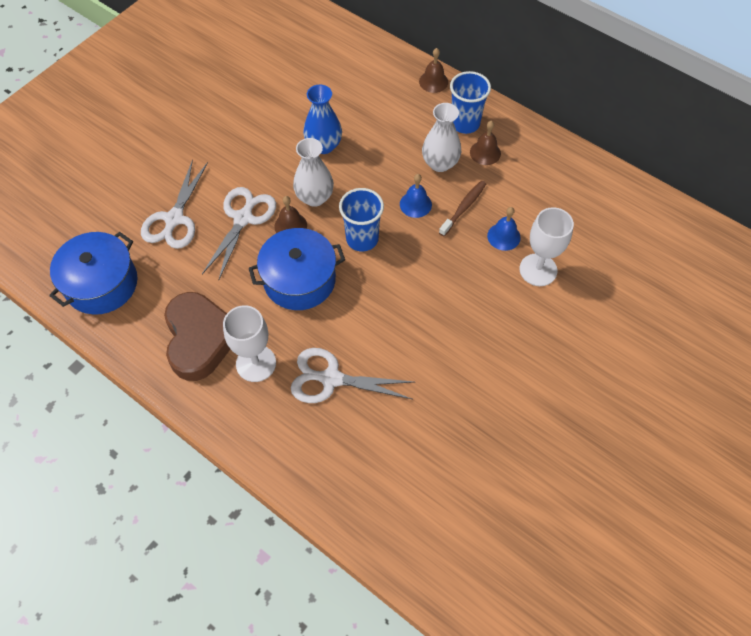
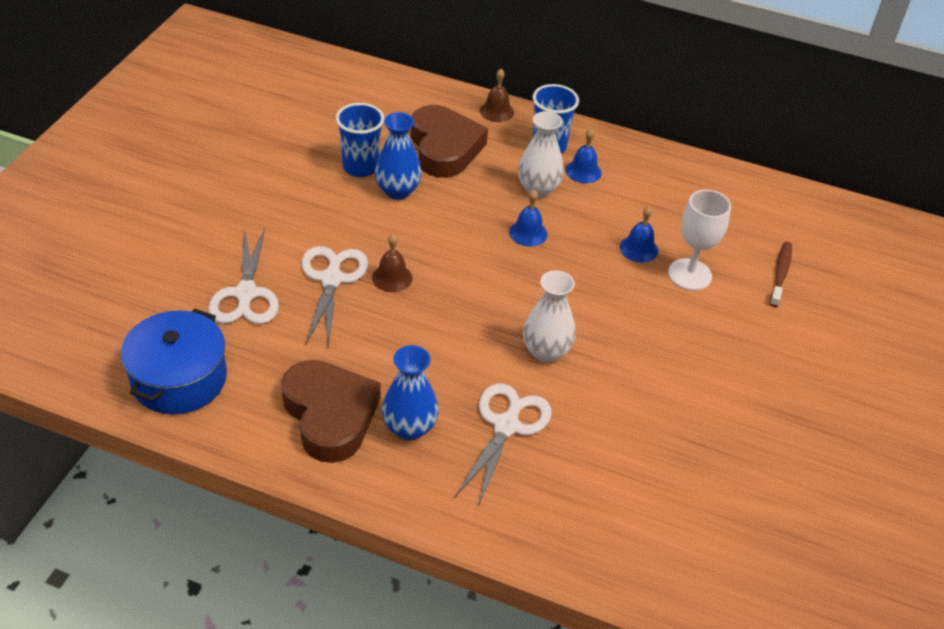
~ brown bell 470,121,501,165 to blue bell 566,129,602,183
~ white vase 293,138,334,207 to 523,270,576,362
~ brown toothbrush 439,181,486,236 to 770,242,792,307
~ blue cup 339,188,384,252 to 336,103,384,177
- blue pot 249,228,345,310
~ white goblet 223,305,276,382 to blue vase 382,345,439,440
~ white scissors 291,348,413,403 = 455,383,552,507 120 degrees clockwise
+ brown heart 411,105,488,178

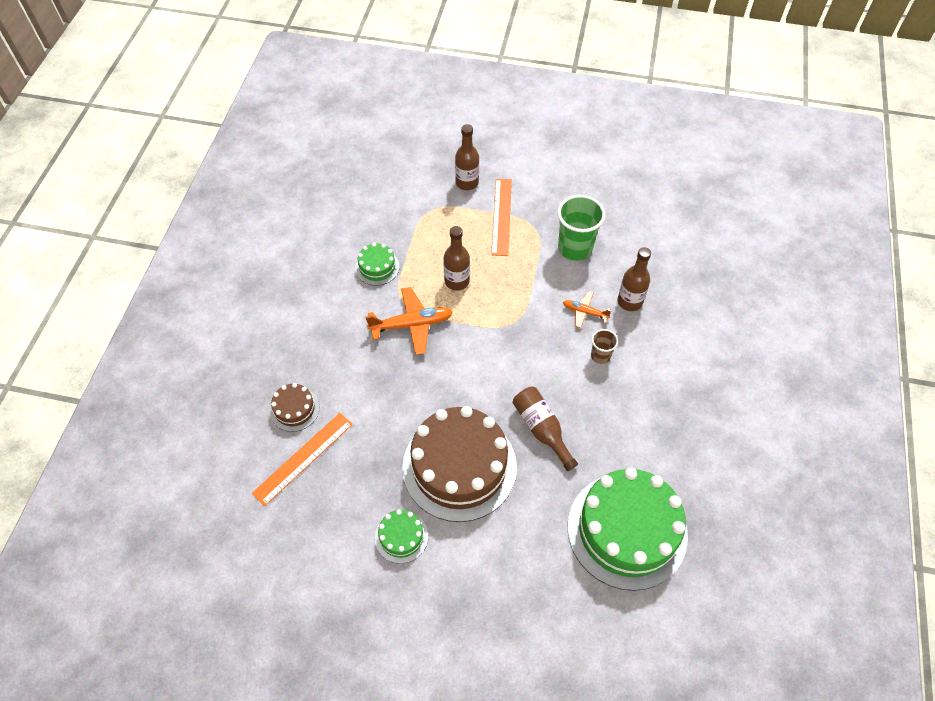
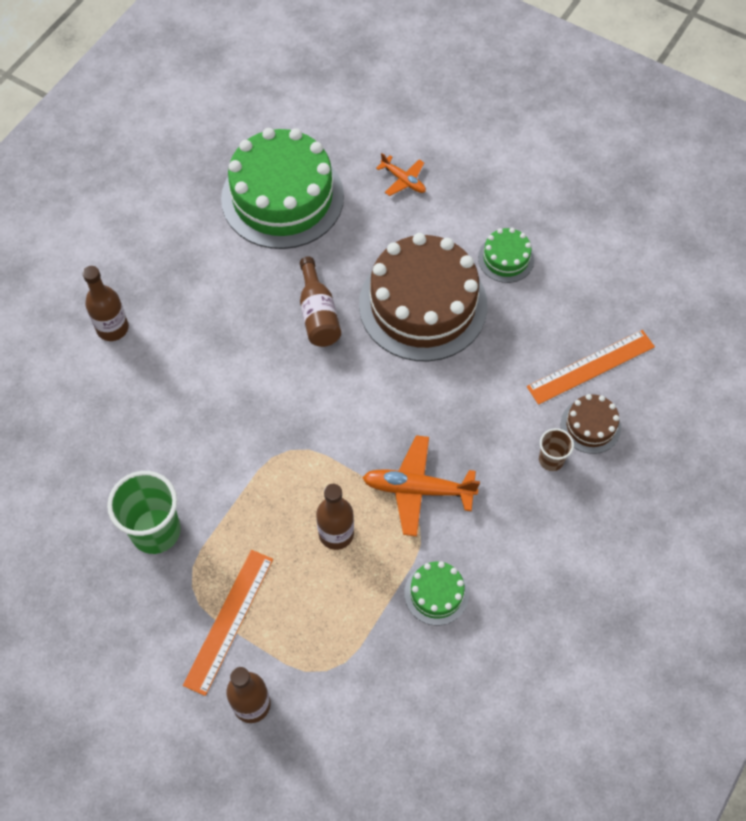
~ brown bottle 618,247,651,311 to 83,266,129,341
~ orange plane 563,291,611,328 to 376,153,426,196
~ brown cup 591,329,618,364 to 539,428,574,471

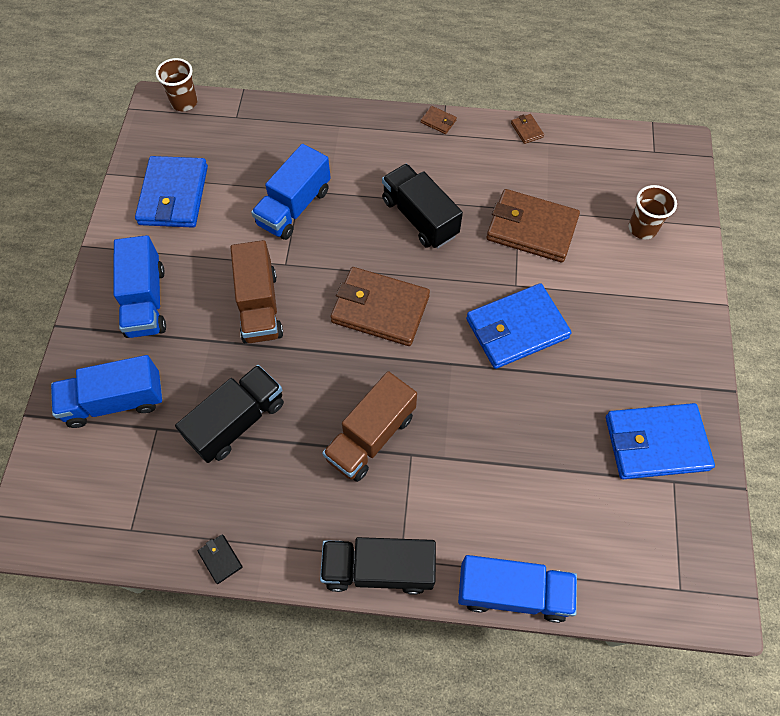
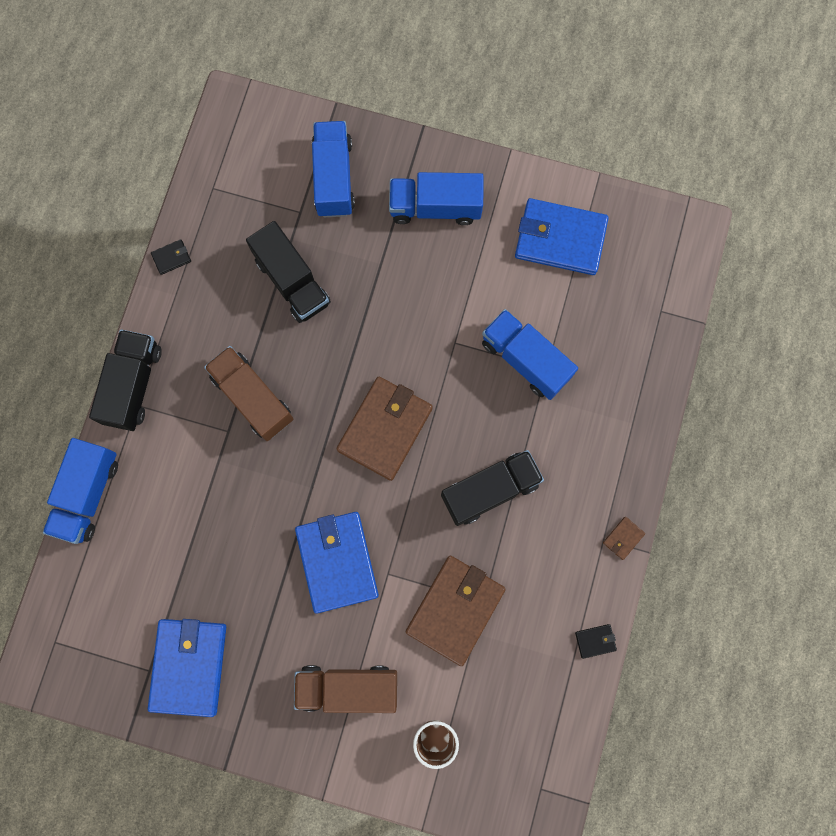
- brown cup 156,58,198,111
~ brown wallet 511,114,544,144 to black wallet 575,624,617,659
~ brown truck 230,240,283,344 to 294,665,397,713

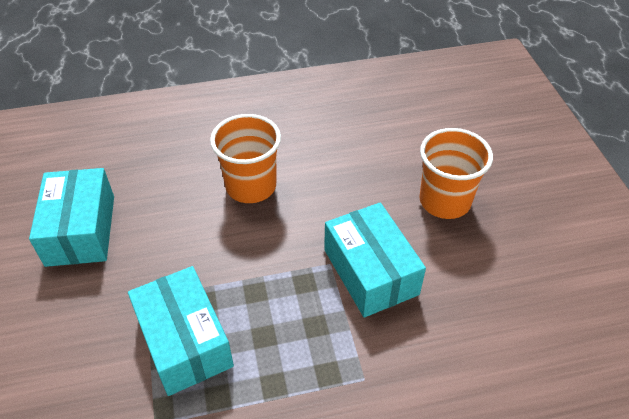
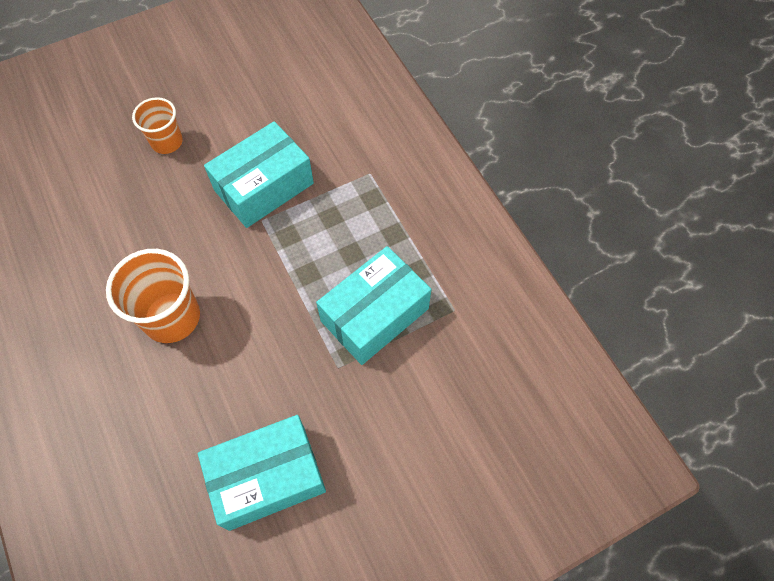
~ orange cup 419,128,493,219 = 132,97,183,154 x0.63

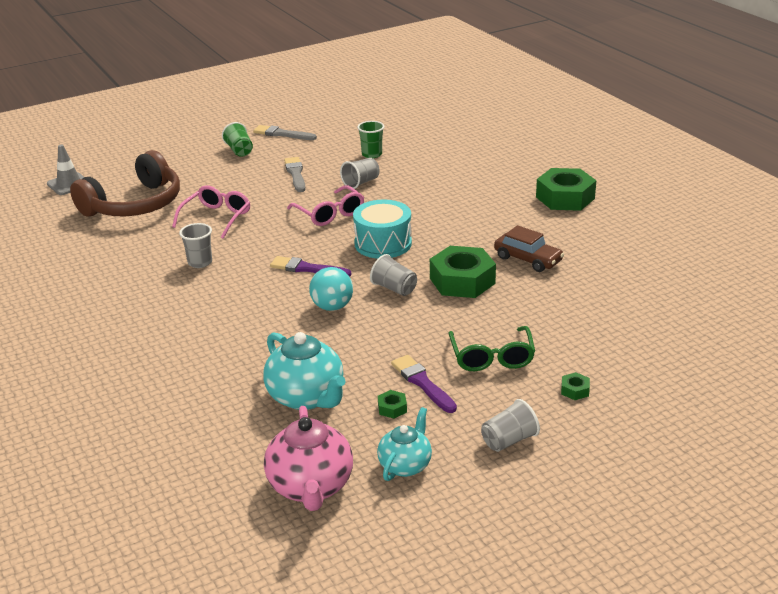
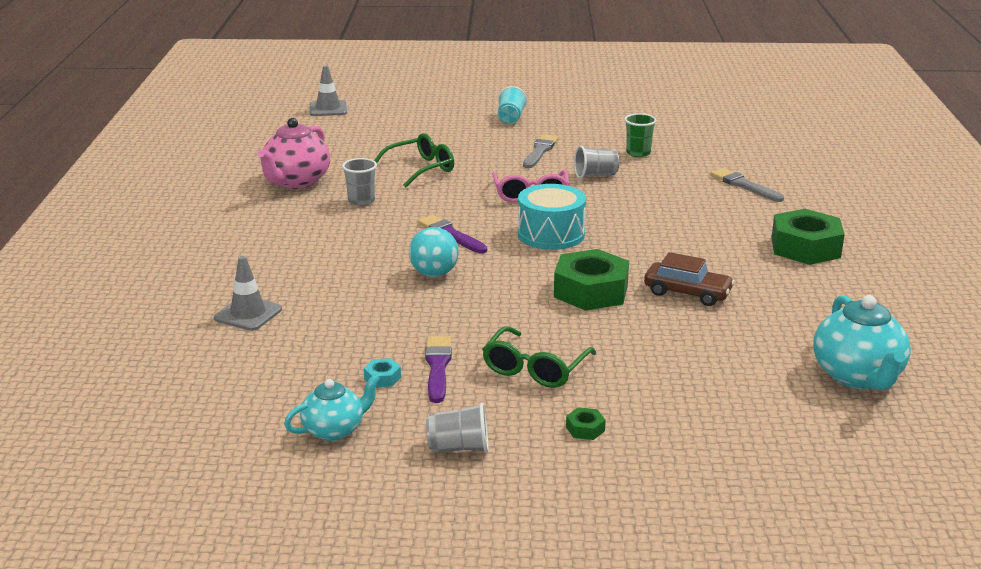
~ green cup 222,122,253,157 to turquoise cup 498,86,527,124
~ grey brush 253,125,317,140 to 710,168,784,202
- brown headphones 70,150,180,217
~ pink glasses 172,185,250,239 to green glasses 374,133,454,188
~ brown car 494,225,564,272 = 644,252,735,306 45 degrees counterclockwise
- grey cup 370,254,417,296
~ turquoise teapot 263,332,346,410 to 813,295,911,390
~ green nut 378,390,407,419 to turquoise nut 364,358,401,387
~ pink teapot 264,406,353,511 to 258,118,330,189
+ grey traffic cone 214,256,282,331

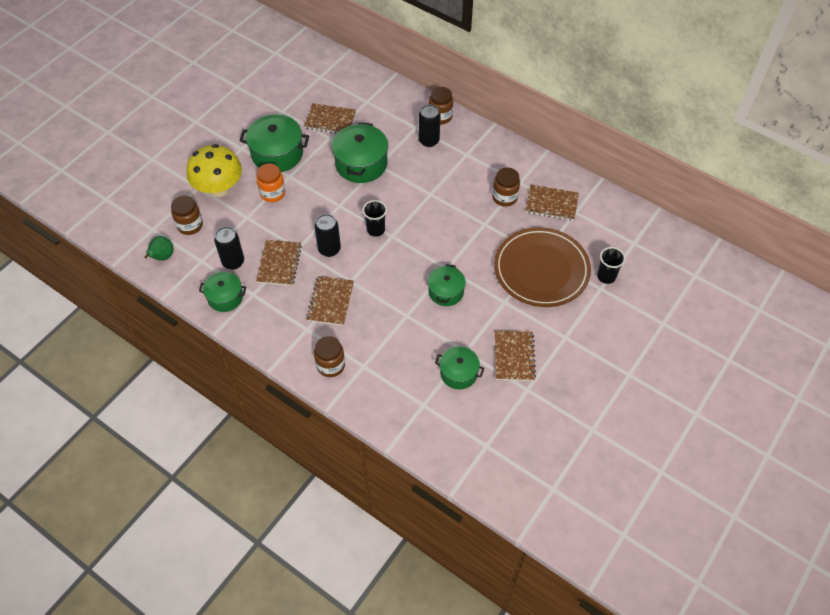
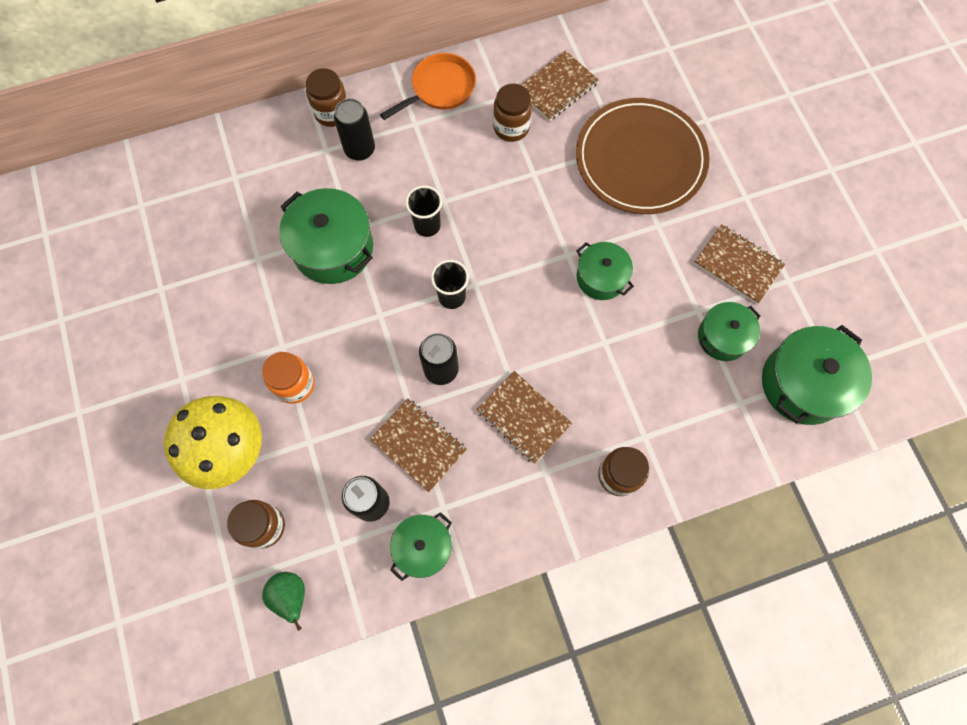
- brown notebook 304,103,356,133
~ green pot 240,114,309,172 to 762,325,872,425
~ black cup 597,247,626,284 to 405,186,442,237
+ orange pan 380,53,476,120

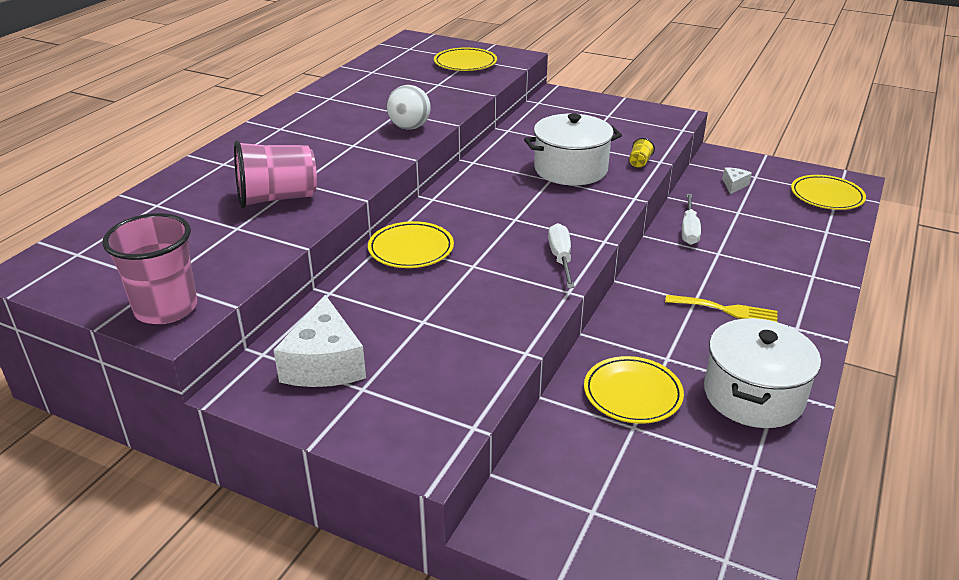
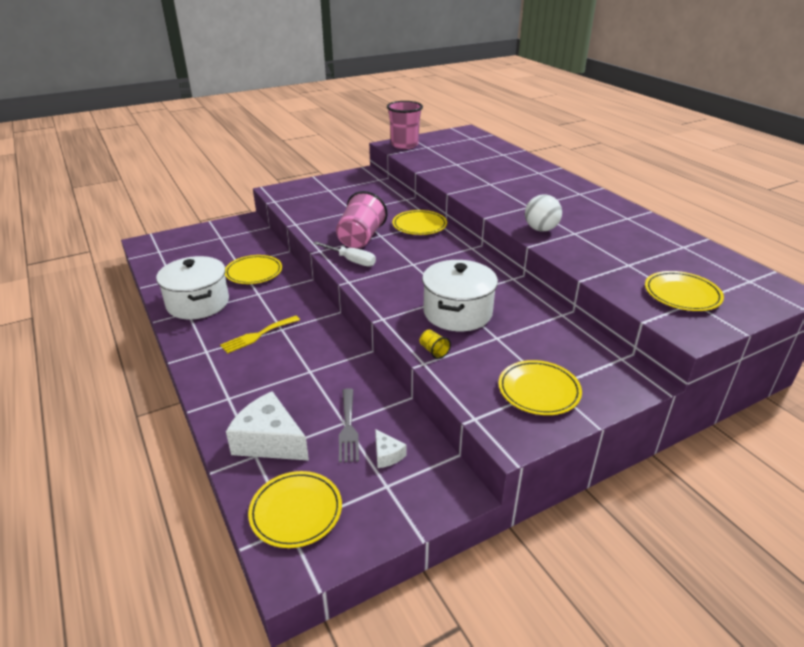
~ pink cup 234,140,317,208 to 336,191,388,249
- white screwdriver 682,194,701,245
~ white cheese 273,295,366,387 to 226,391,309,461
+ yellow plate 498,360,582,415
+ grey fork 339,388,359,463

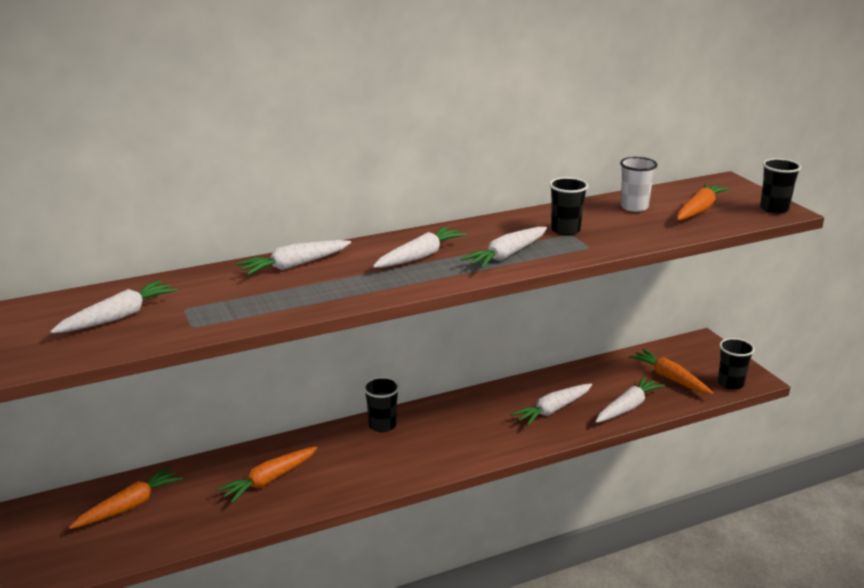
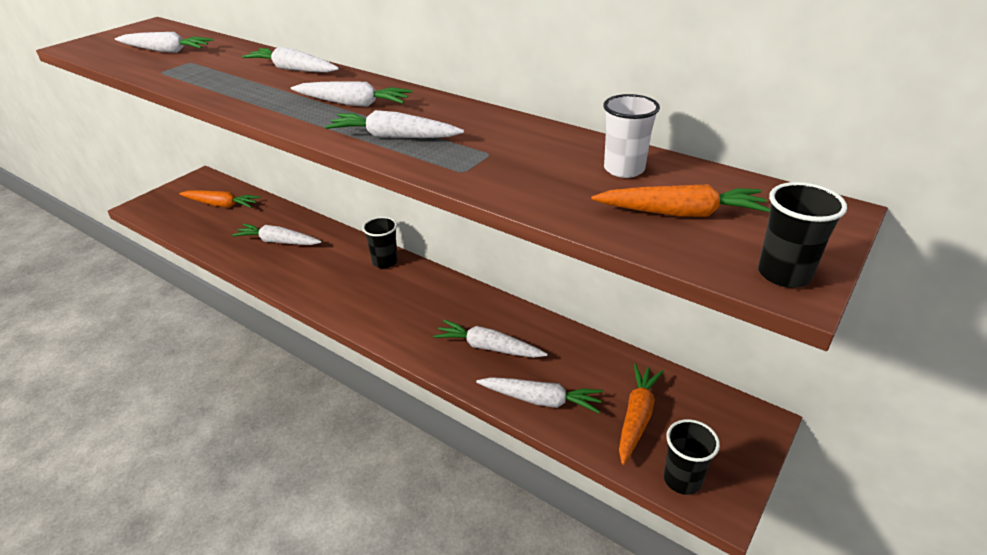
- black cup 549,177,588,235
~ orange carrot 216,446,318,503 to white carrot 232,224,322,245

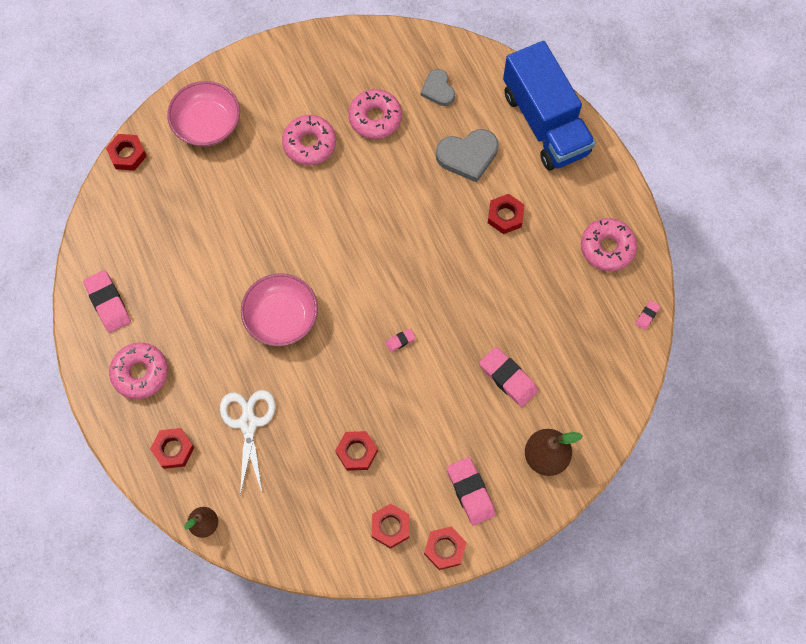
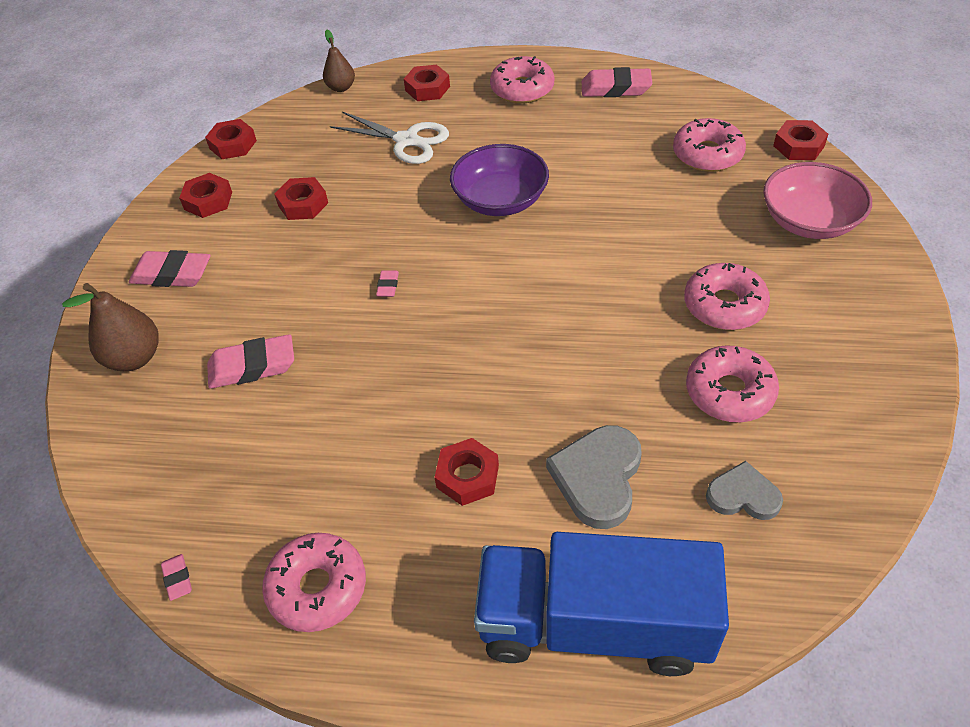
~ pink bowl 241,273,318,346 to purple bowl 450,144,549,216
~ red nut 424,526,467,570 to 205,119,257,159
+ pink donut 673,118,746,172

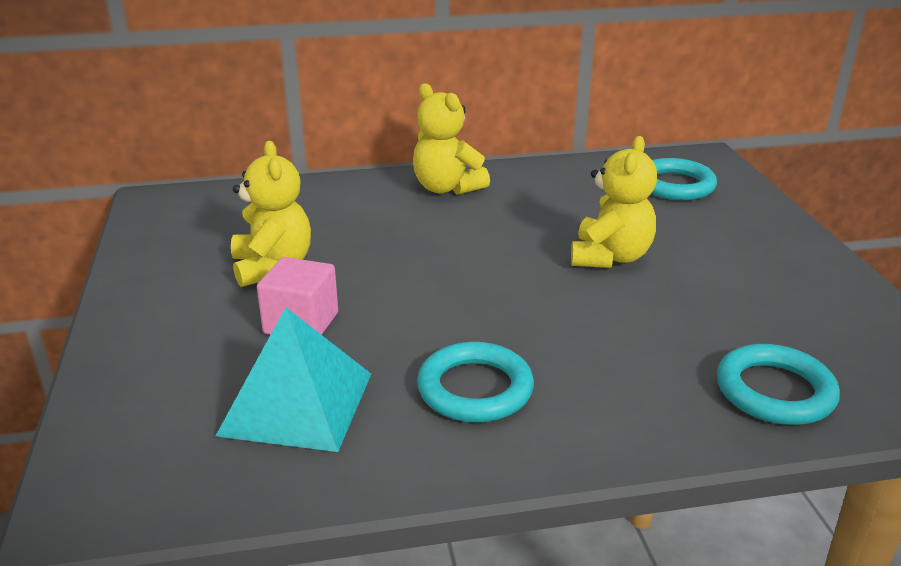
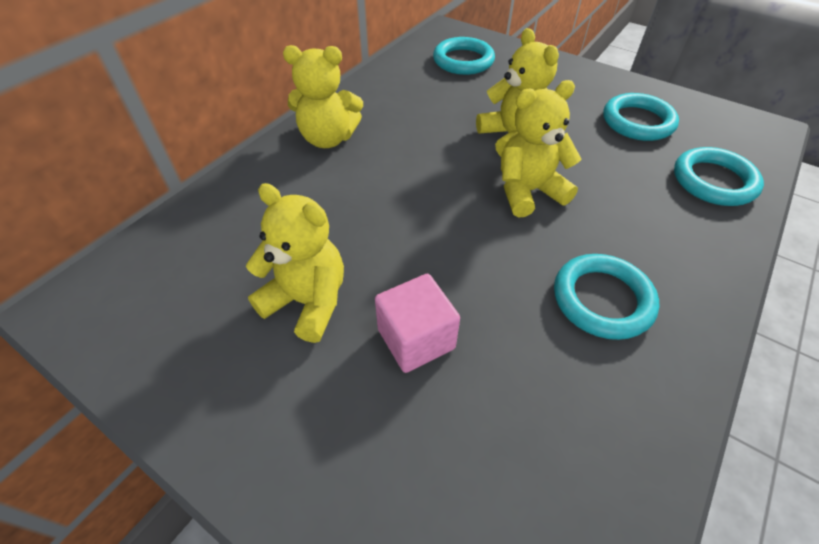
- turquoise pyramid 215,307,371,452
+ yellow teddy bear 501,80,582,217
+ turquoise ring 603,93,679,141

